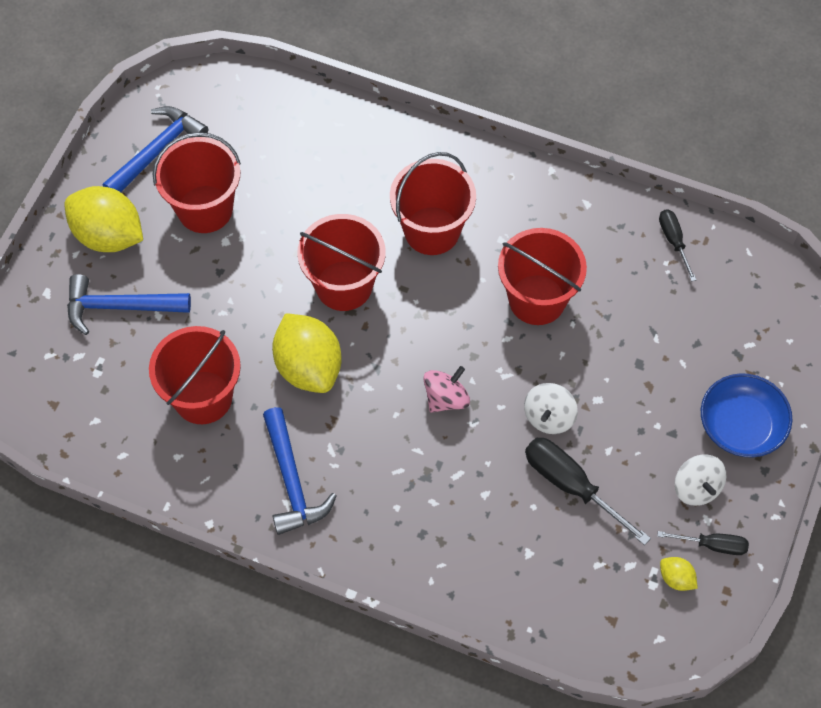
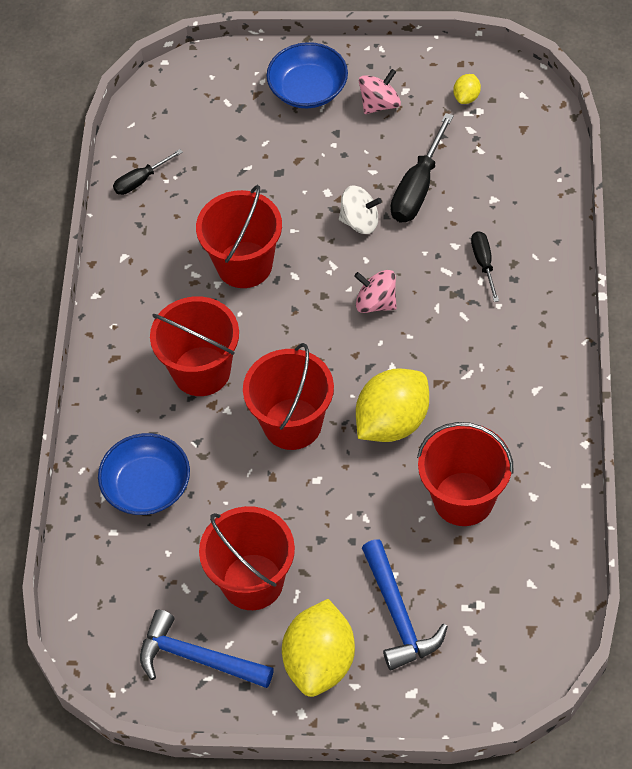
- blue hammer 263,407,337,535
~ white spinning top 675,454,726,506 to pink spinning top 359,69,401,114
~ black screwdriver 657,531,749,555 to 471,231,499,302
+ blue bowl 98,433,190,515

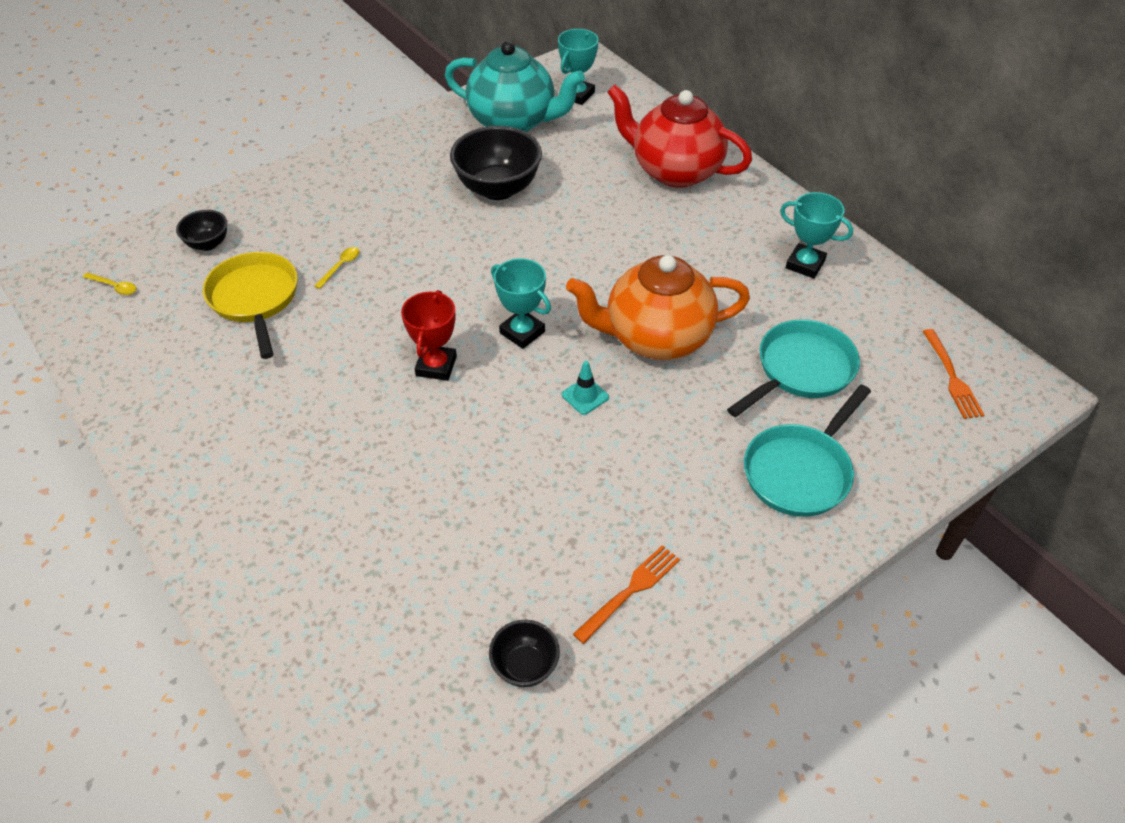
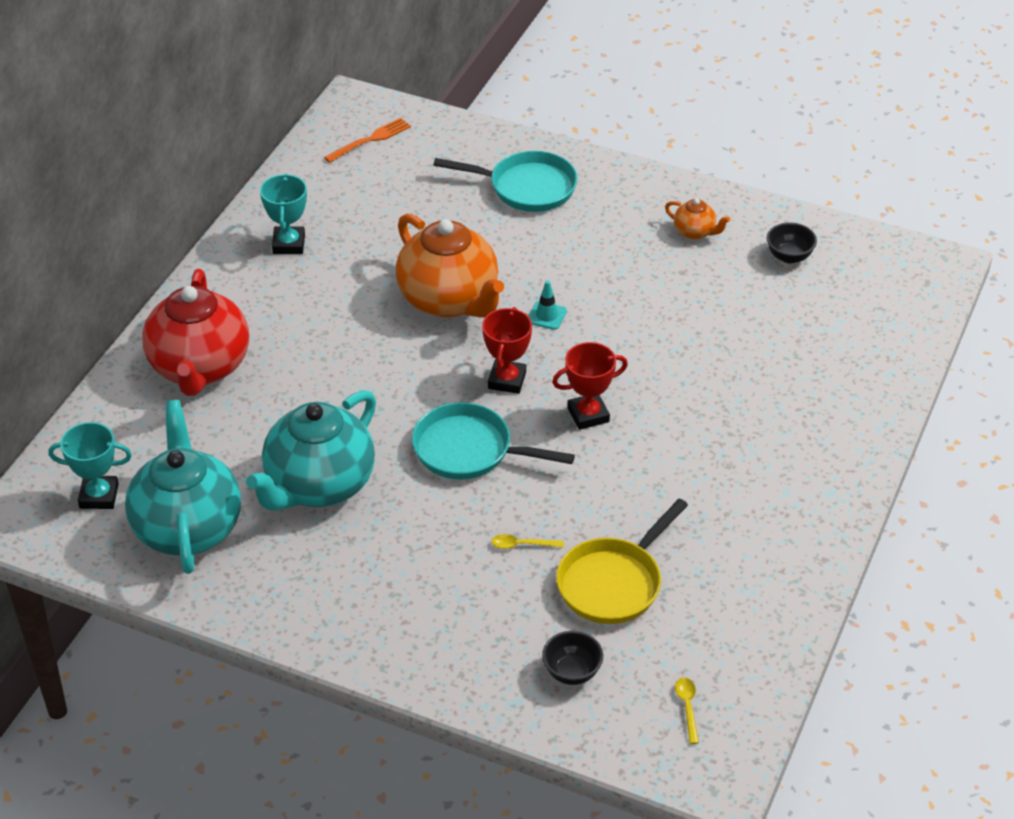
~ black bowl 450,126,542,200 to turquoise teapot 246,390,376,511
~ turquoise trophy 491,258,551,349 to red trophy 482,307,532,394
~ turquoise pan 727,319,860,417 to 412,402,575,479
~ orange fork 573,545,680,644 to orange teapot 665,199,730,240

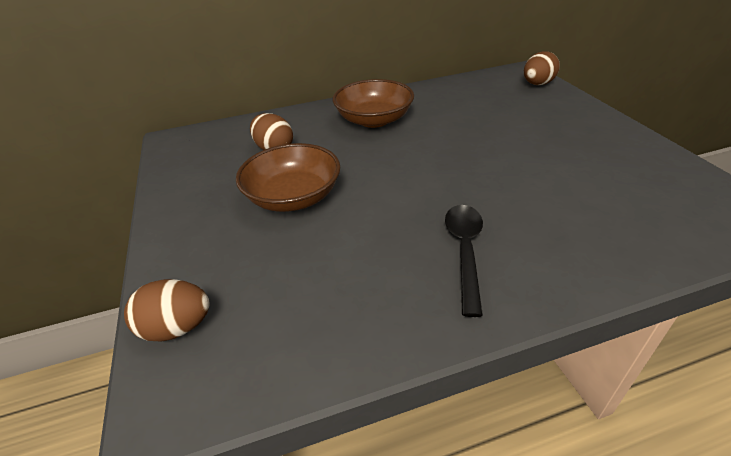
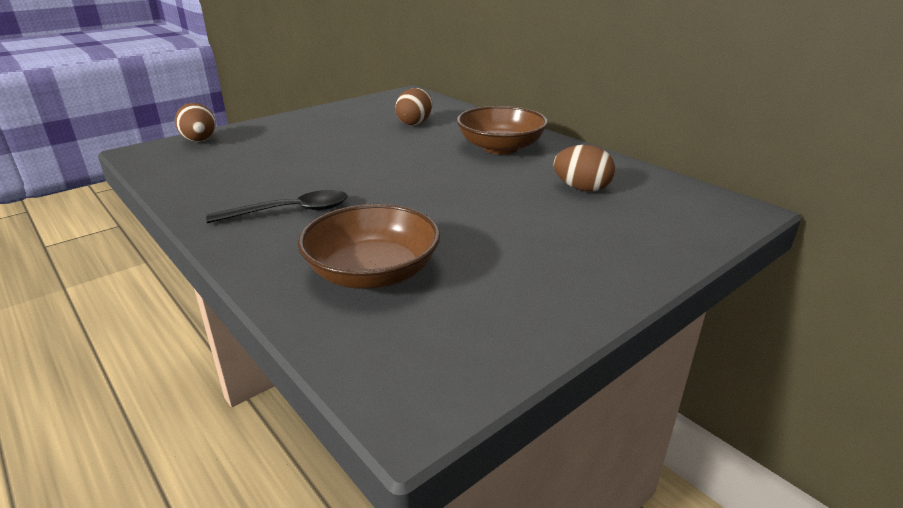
~ brown egg 524,51,560,85 to 553,145,615,192
~ brown bowl 236,143,340,212 to 298,204,440,289

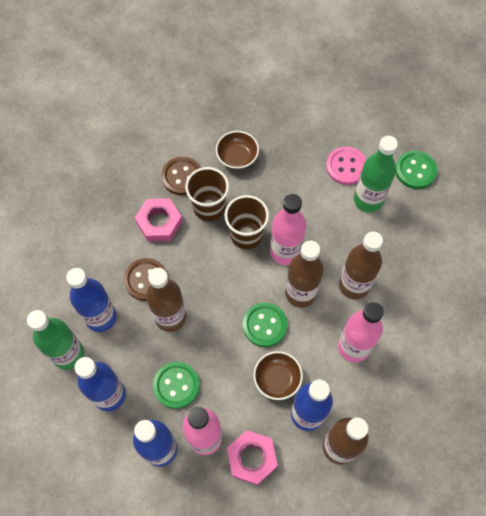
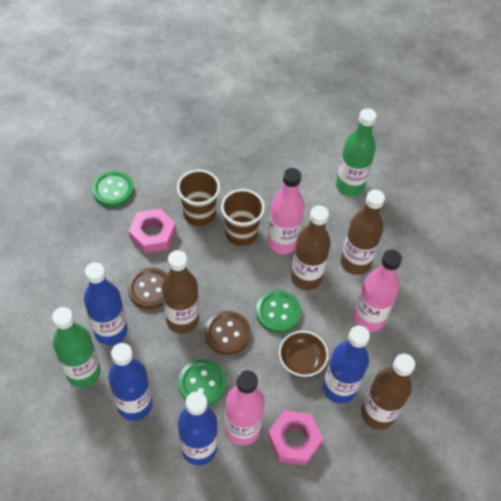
- brown bowl 216,131,259,169
- pink button 326,147,366,185
~ green button 396,150,437,189 to 92,171,134,207
~ brown button 161,157,201,195 to 205,311,251,355

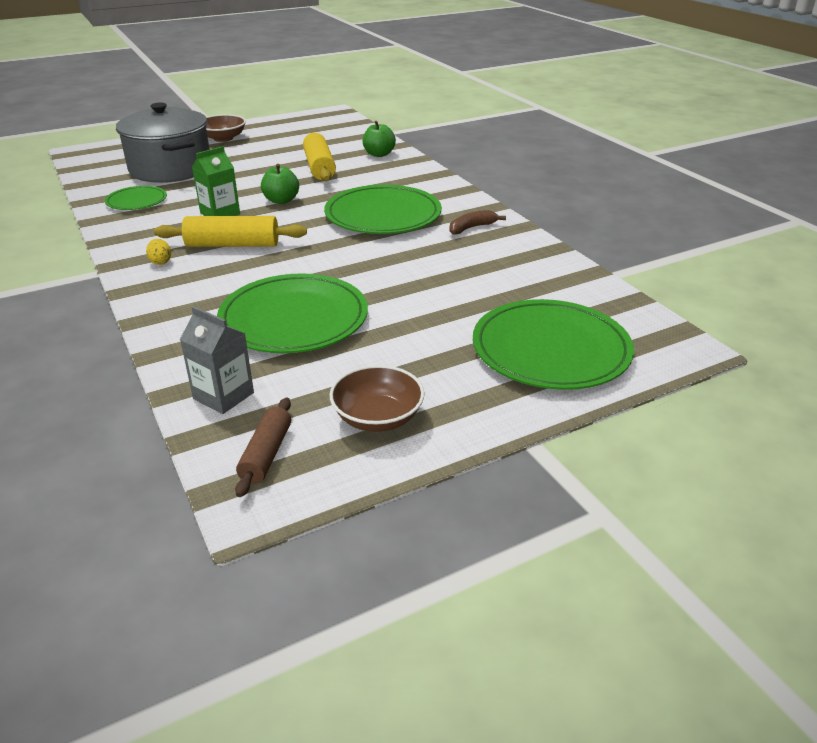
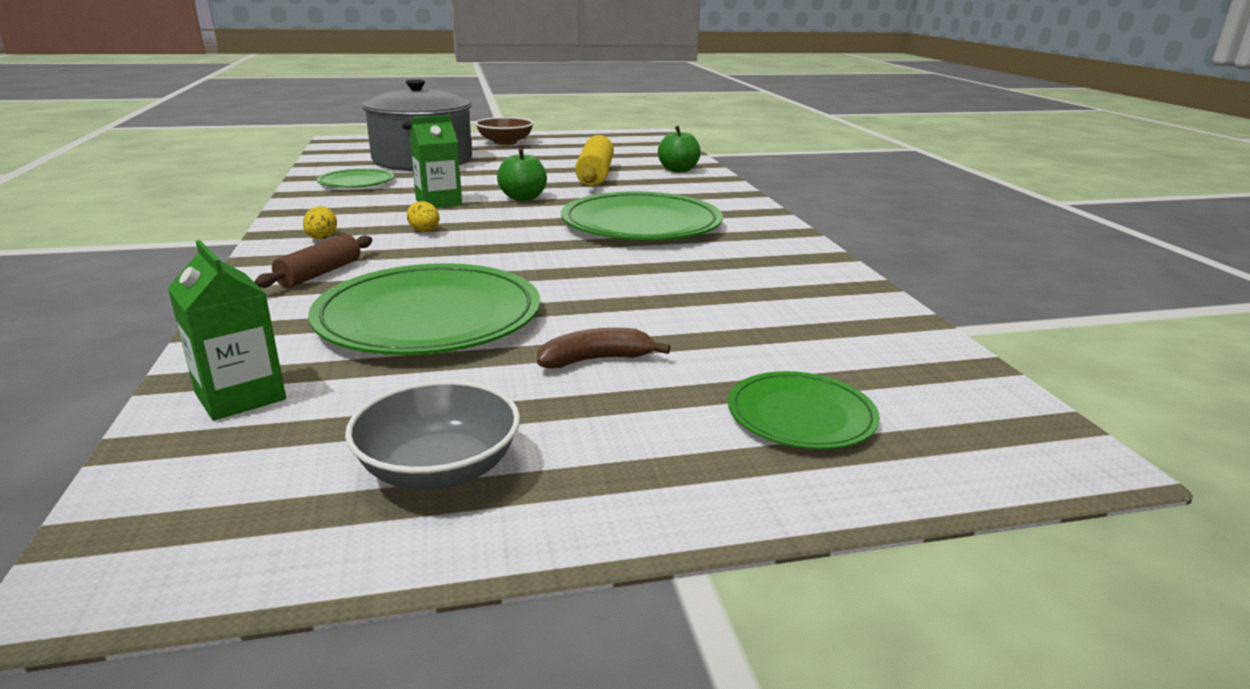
~ brown banana 449,210,506,235 to 537,328,671,368
~ yellow rolling pin 154,216,307,247 to yellow egg 407,201,440,232
~ green plate 473,299,634,390 = 728,371,880,449 x0.53
~ grey carton 180,306,254,414 to green carton 168,240,286,421
~ brown bowl 329,365,425,432 to grey bowl 345,380,520,490
~ brown rolling pin 235,398,291,497 to 254,234,372,288

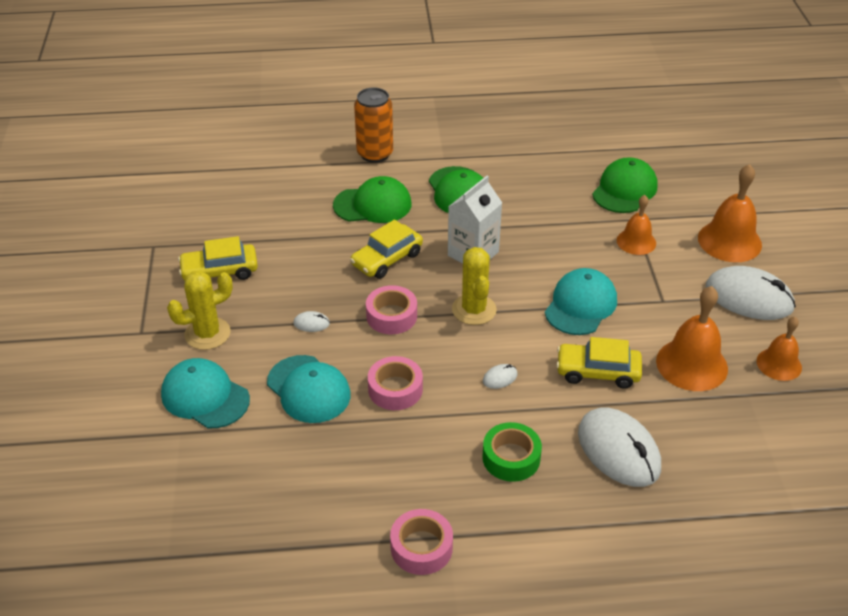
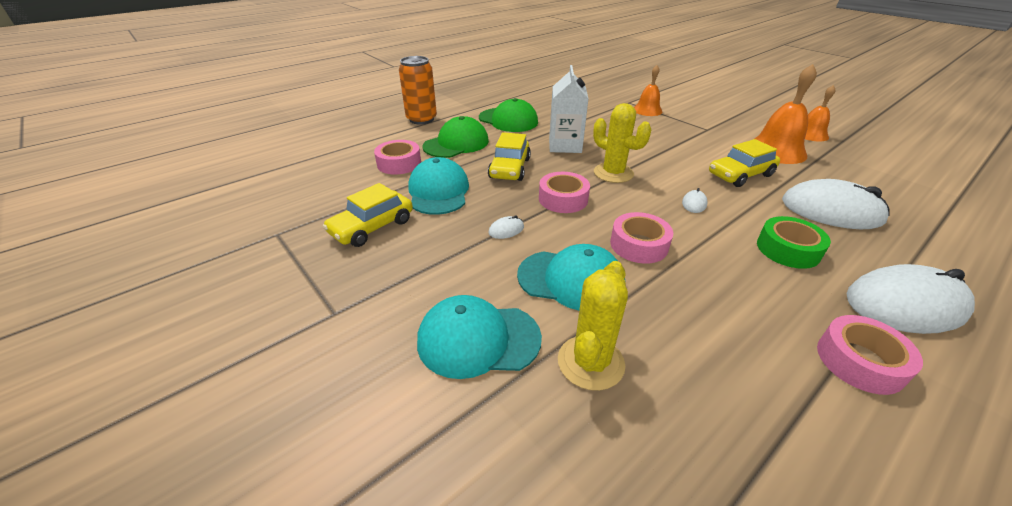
- green cap 592,157,657,213
- orange bell 698,164,762,262
~ white mouse 706,266,796,320 to 846,264,975,334
~ turquoise cap 545,268,617,335 to 408,157,469,215
~ yellow cactus 167,271,233,350 to 558,261,628,391
+ pink tape 374,140,421,175

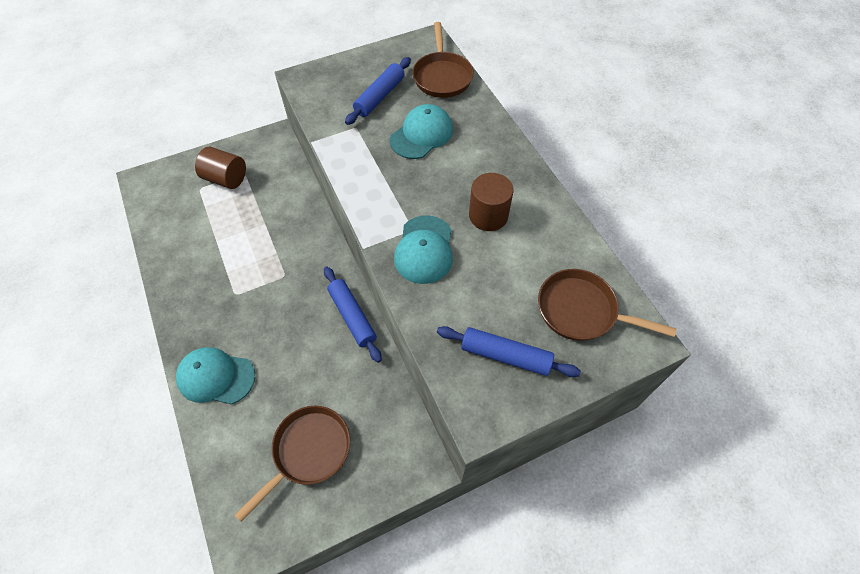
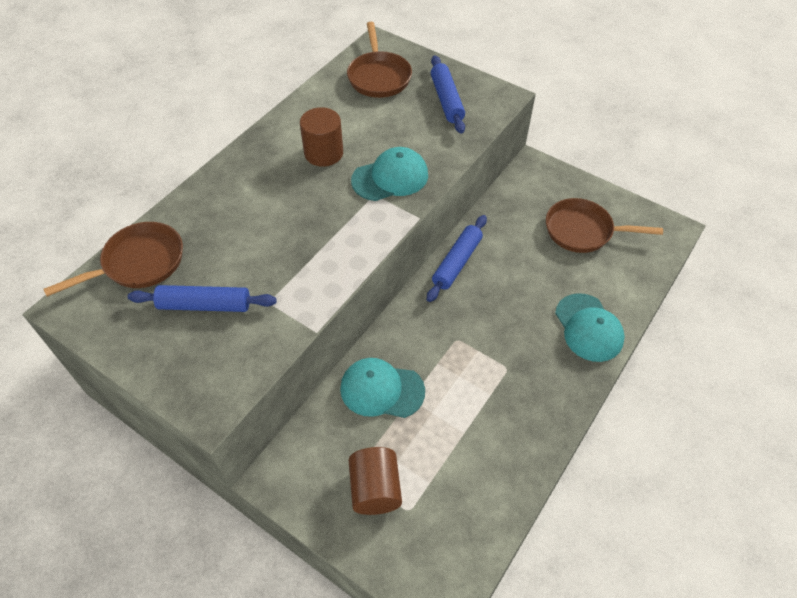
~ turquoise cap 390,104,453,159 to 340,358,425,418

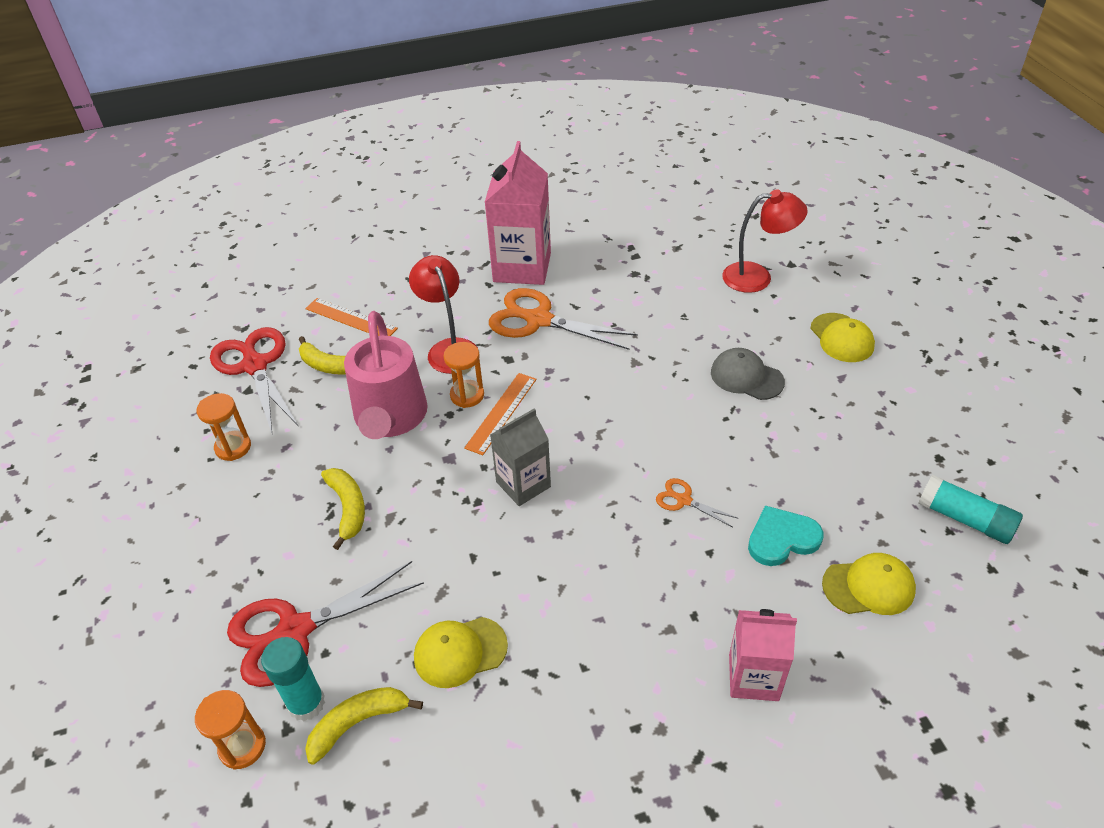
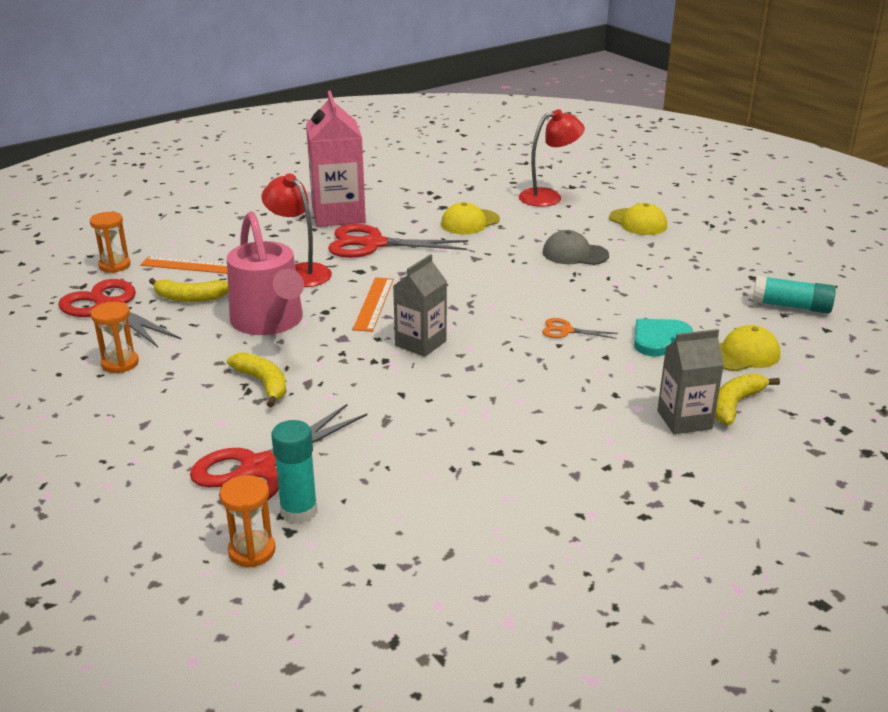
~ orange scissors 489,288,638,350 to red scissors 328,224,468,258
~ orange hourglass 444,342,484,408 to 90,212,131,273
~ pink carton 729,609,797,701 to grey carton 657,329,724,434
~ yellow cap 414,617,508,688 to 441,202,500,234
~ yellow banana 305,687,423,765 to 715,373,780,425

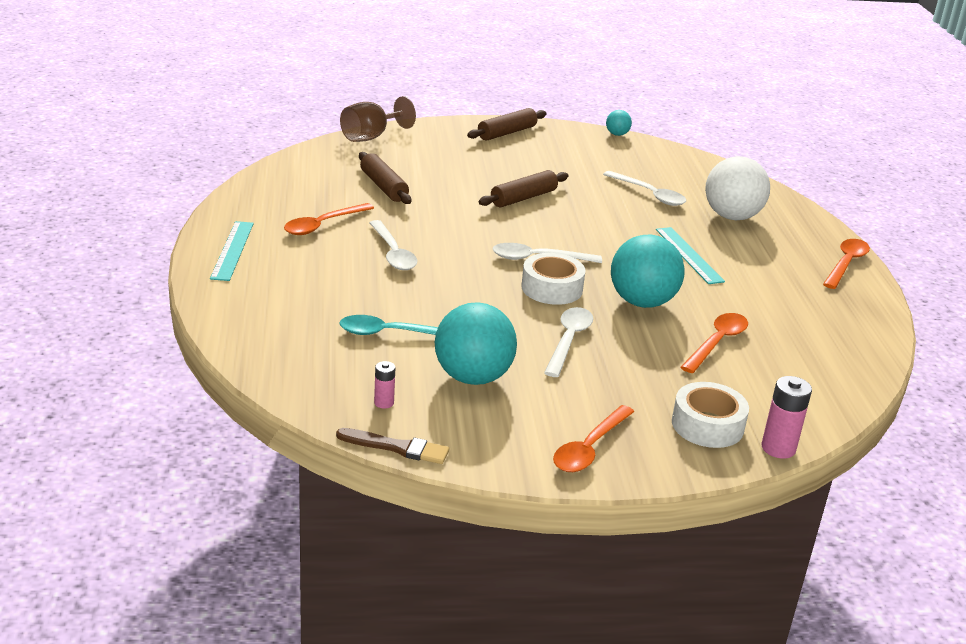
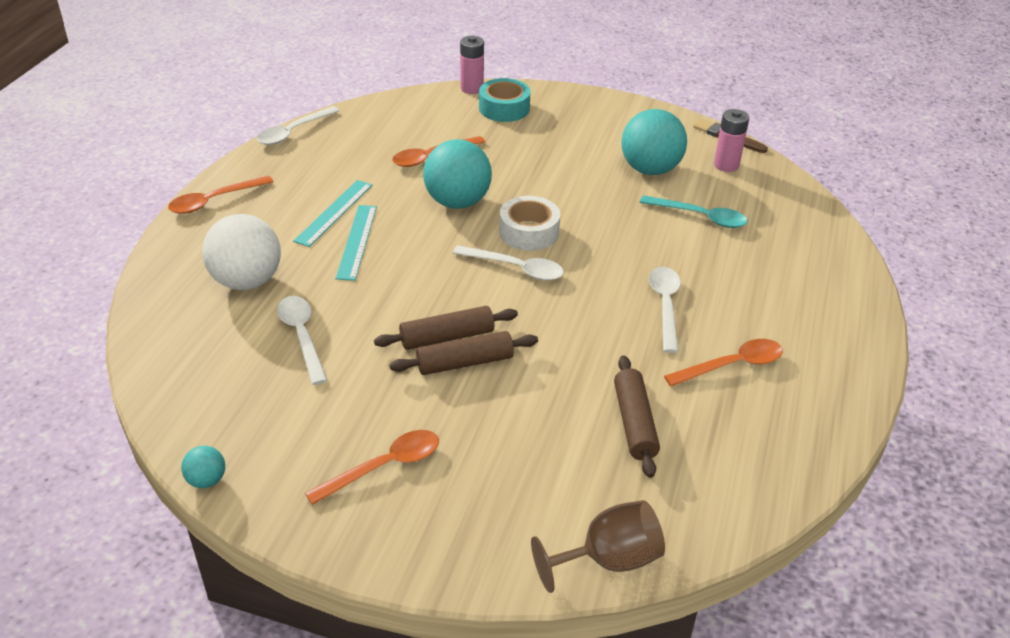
~ brown rolling pin 467,108,547,140 to 374,306,518,350
~ turquoise ruler 210,221,254,281 to 293,180,372,247
~ white spoon 544,307,593,377 to 257,106,340,145
~ pink battery 374,361,395,409 = 714,109,749,172 x1.71
~ white tape 672,382,749,448 to turquoise tape 479,78,531,122
~ orange spoon 553,405,634,472 to 305,430,439,505

